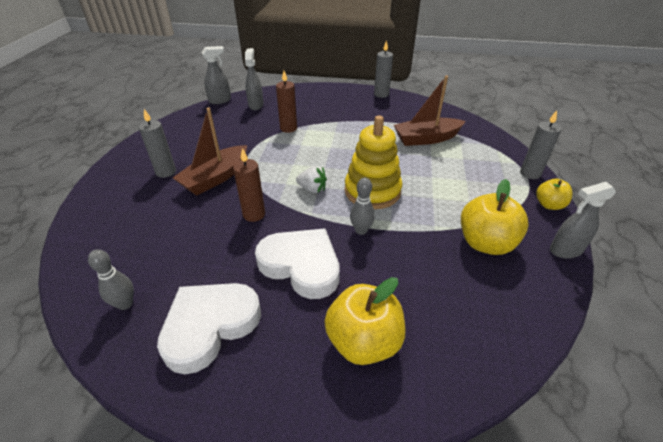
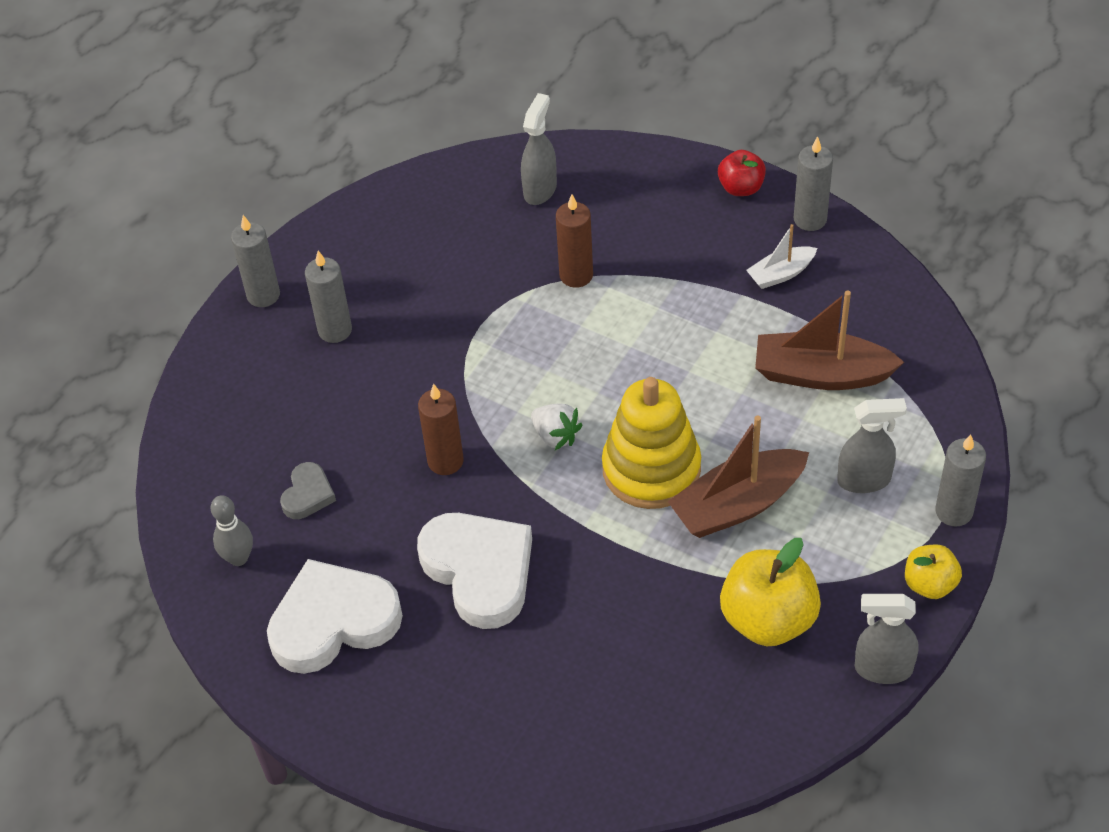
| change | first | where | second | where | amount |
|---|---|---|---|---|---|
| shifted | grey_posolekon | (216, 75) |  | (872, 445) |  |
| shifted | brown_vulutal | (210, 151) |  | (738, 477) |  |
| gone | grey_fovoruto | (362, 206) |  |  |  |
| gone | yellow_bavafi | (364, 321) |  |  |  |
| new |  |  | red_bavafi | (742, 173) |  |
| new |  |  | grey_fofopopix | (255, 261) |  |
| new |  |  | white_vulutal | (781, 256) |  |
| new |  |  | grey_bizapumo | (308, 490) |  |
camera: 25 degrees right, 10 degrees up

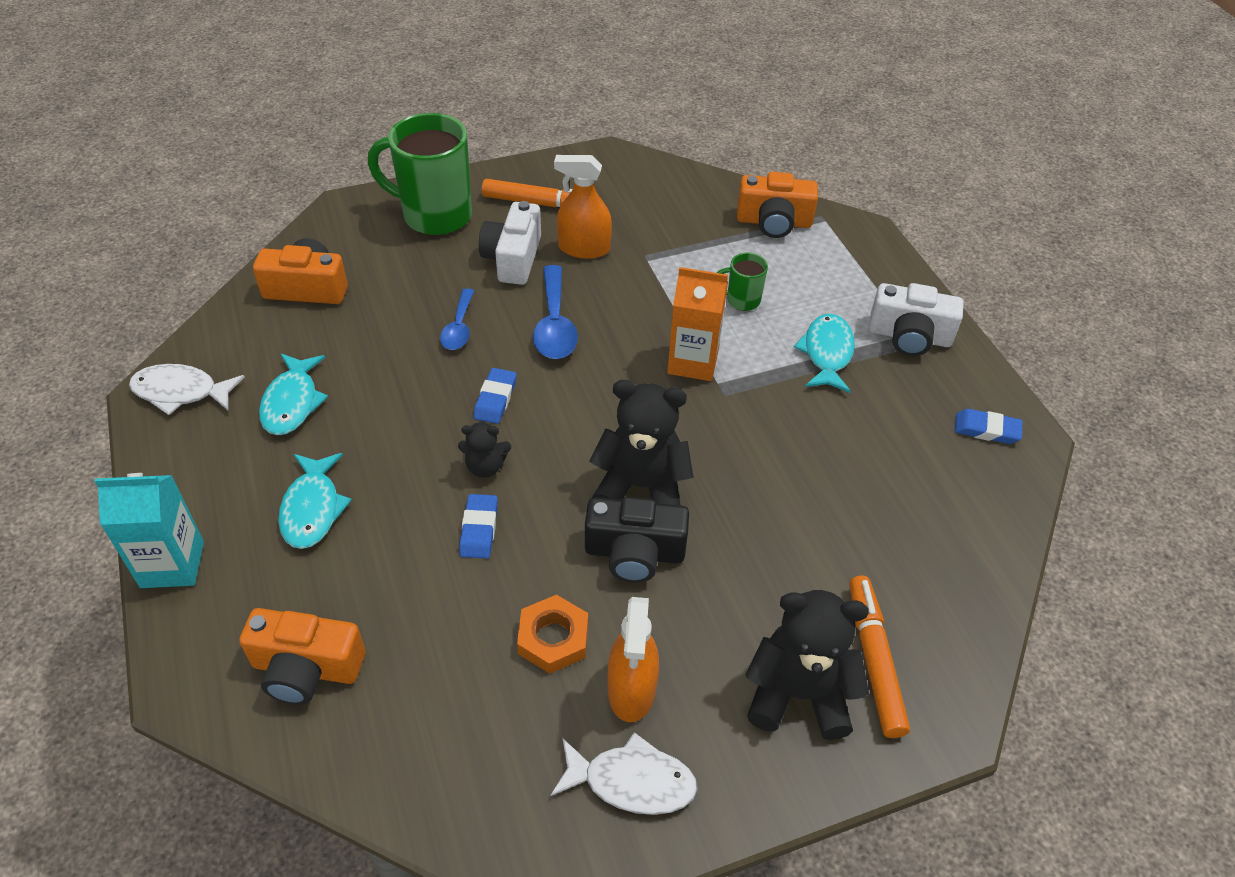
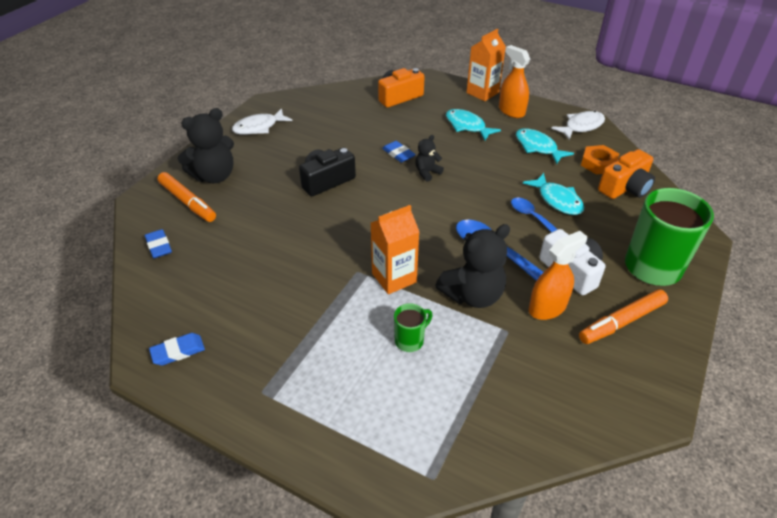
| change | first | where | second | where | amount |
|---|---|---|---|---|---|
| gone | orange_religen | (777, 205) |  |  |  |
| gone | white_religen | (916, 319) |  |  |  |
| shifted | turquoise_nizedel | (824, 353) |  | (553, 194) |  |
| shifted | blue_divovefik | (495, 396) |  | (158, 243) |  |
| shifted | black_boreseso | (641, 442) |  | (472, 266) |  |
| repainted | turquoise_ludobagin | (149, 530) | orange_ludobagin | (486, 65) |  |
| shifted | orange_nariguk | (552, 634) |  | (600, 159) |  |
| shifted | orange_posolekon | (633, 659) |  | (514, 81) |  |
camera: 140 degrees right, 5 degrees down

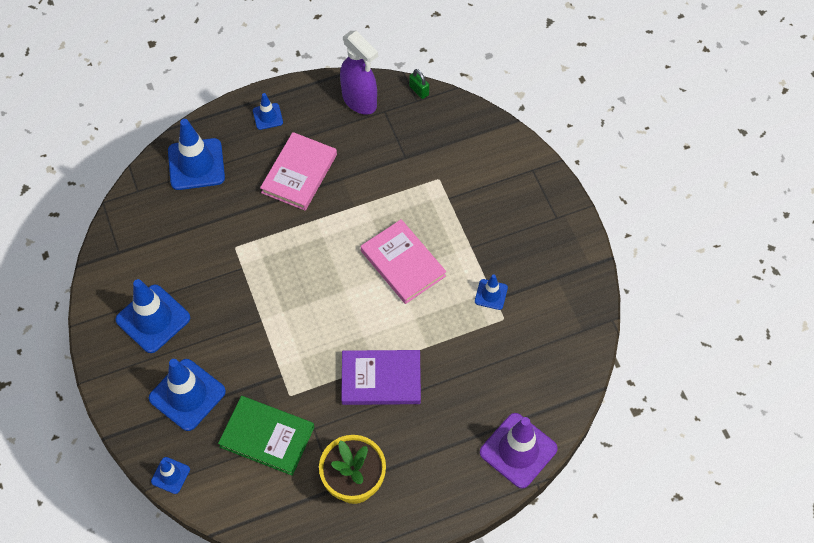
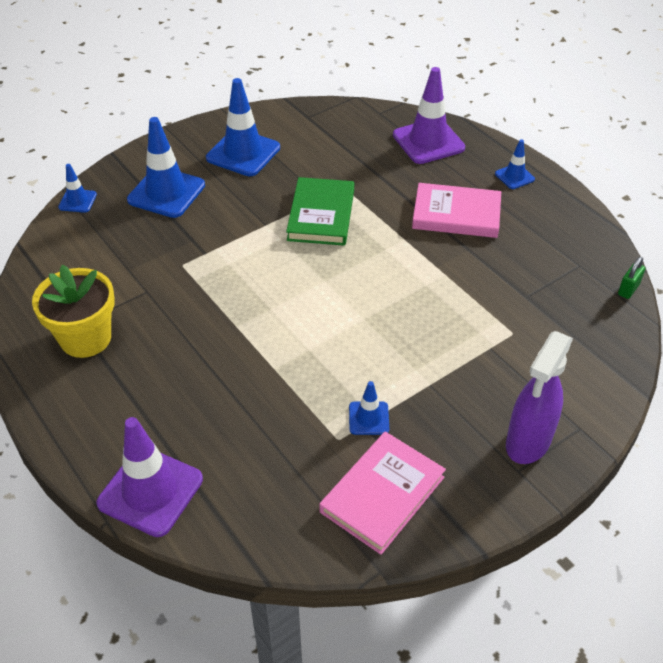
| change | first | where | second | where | amount |
|---|---|---|---|---|---|
| shifted | purple_posolekon | (359, 73) |  | (539, 397) |  |
| repainted | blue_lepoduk | (196, 154) | purple_lepoduk | (429, 115) |  |
| shifted | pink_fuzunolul | (403, 261) |  | (382, 493) |  |
| gone | purple_fuzunolul | (381, 377) |  |  |  |
| shifted | green_fuzunolul | (266, 436) |  | (320, 211) |  |
camera: 75 degrees right, 15 degrees down

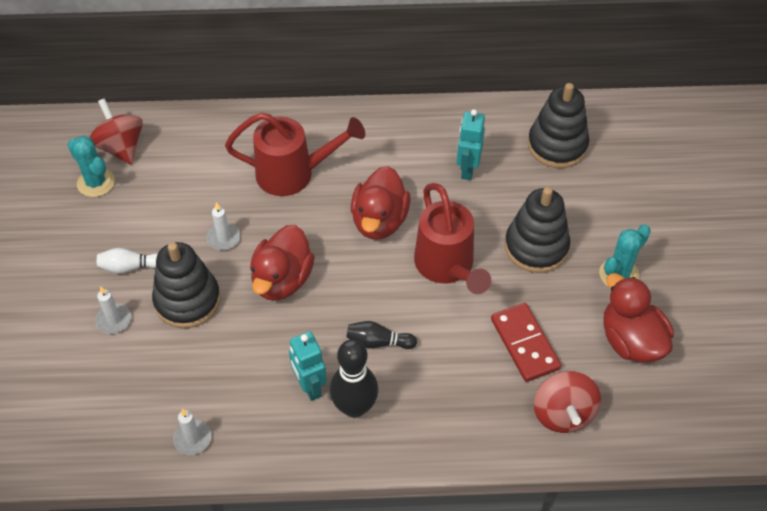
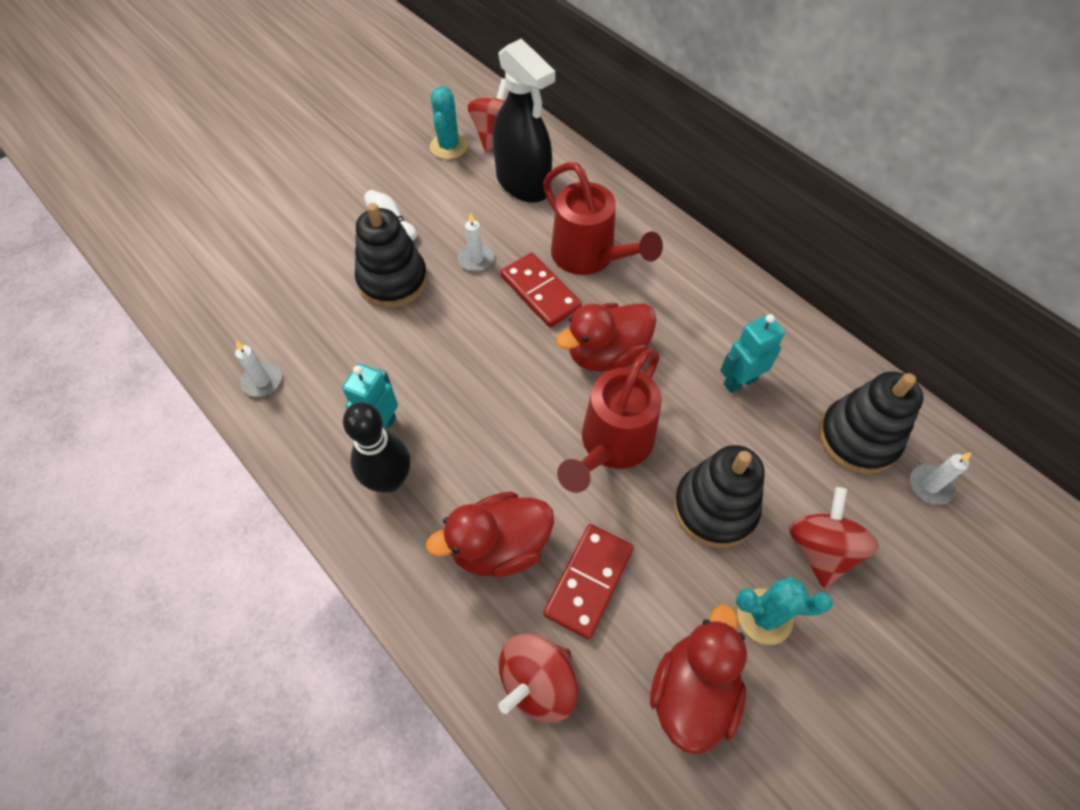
| change | first | where | second | where | amount |
|---|---|---|---|---|---|
| shifted | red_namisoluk | (282, 263) |  | (490, 534) |  |
| shifted | white_fofopopix | (113, 310) |  | (941, 478) |  |
| gone | black_fovoruto | (381, 335) |  |  |  |
| new |  |  | black_posolekon | (524, 120) |  |
| new |  |  | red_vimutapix | (541, 290) |  |
| new |  |  | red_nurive | (834, 537) |  |
camera: 50 degrees right, 5 degrees up

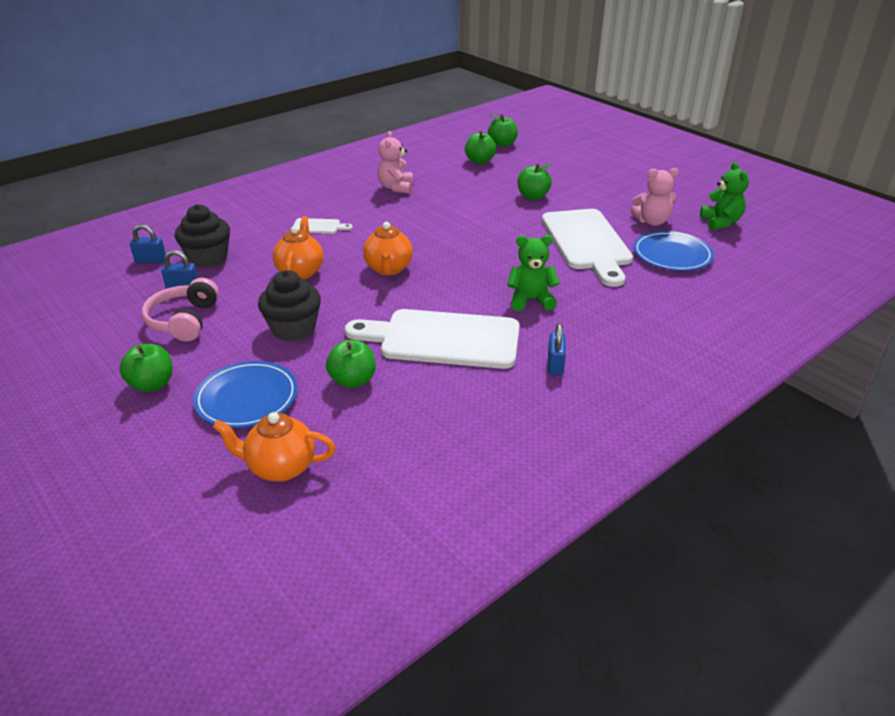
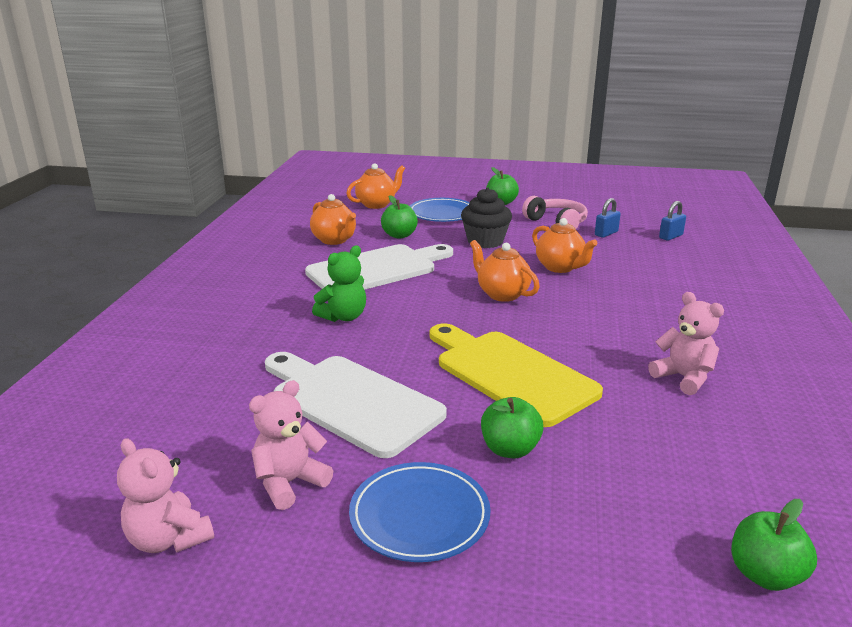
| change | first | where | second | where | amount |
|---|---|---|---|---|---|
| gone | green_bavafi | (480, 147) |  |  |  |
| repainted | green_boreseso | (724, 196) | pink_boreseso | (165, 495) |  |
| gone | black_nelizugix | (202, 236) |  |  |  |
| gone | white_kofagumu | (323, 226) |  |  |  |
| shifted | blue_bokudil | (673, 251) |  | (420, 512) |  |
| gone | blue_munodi | (557, 349) |  |  |  |
| new |  |  | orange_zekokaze | (333, 219) |  |
| new |  |  | yellow_kofagumu | (516, 375) |  |
camera: 140 degrees right, 10 degrees down

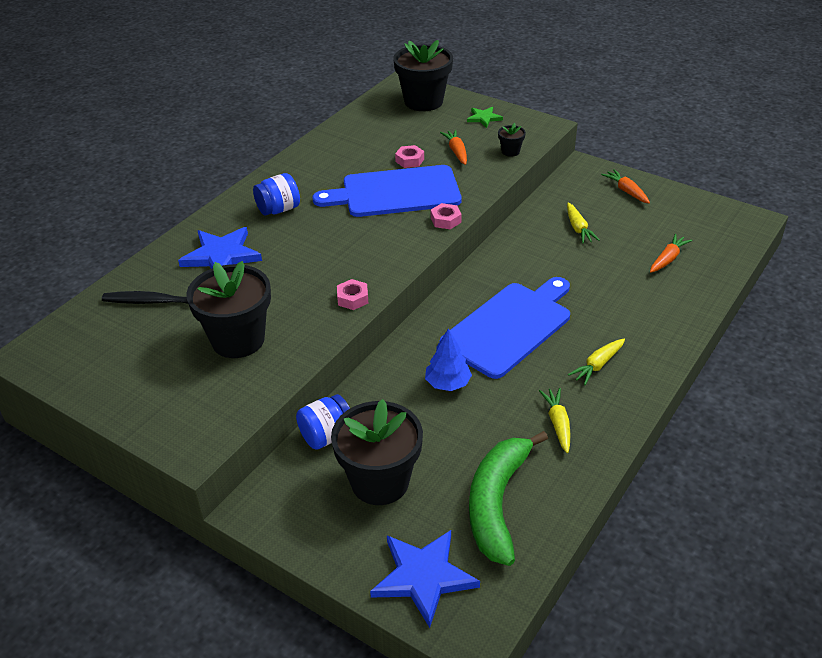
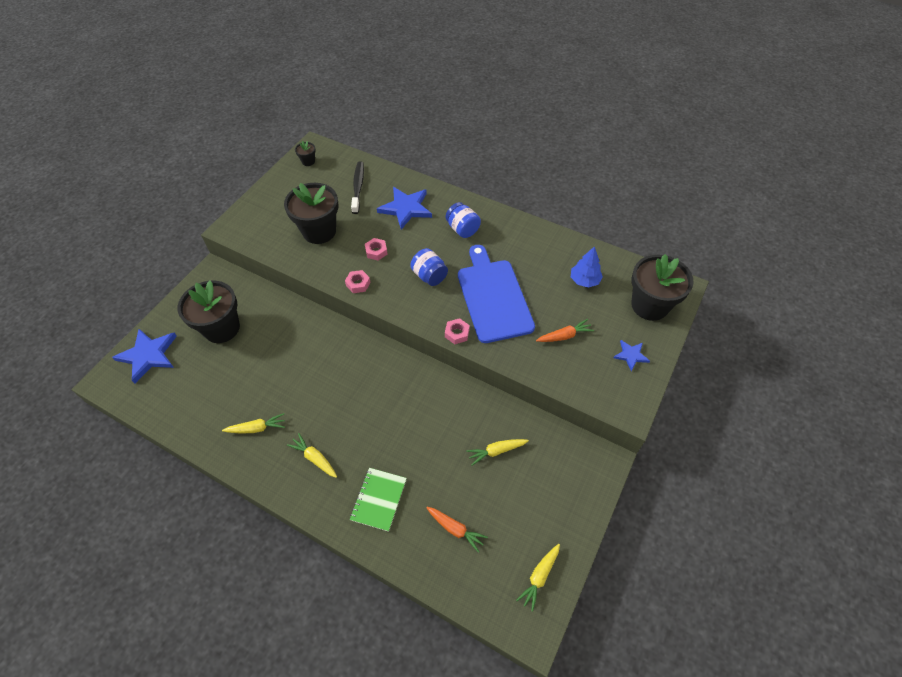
| change | first | where | second | where | amount |
|---|---|---|---|---|---|
| repainted | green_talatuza | (485, 117) | blue_talatuza | (631, 355) |  |
| shifted | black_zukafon | (512, 140) |  | (305, 153) |  |
| shifted | pink_nariguk | (409, 156) |  | (376, 249) |  |
| gone | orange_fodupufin | (625, 186) |  |  |  |
| gone | blue_kofagumu | (505, 328) |  |  |  |
| shifted | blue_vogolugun | (448, 359) |  | (587, 267) |  |
| shifted | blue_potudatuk | (323, 422) |  | (429, 267) |  |
| gone | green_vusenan | (508, 498) |  |  |  |
| new |  |  | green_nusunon | (378, 500) |  |
| new |  |  | yellow_fodupufin | (538, 578) |  |
camera: 85 degrees right, 15 degrees up

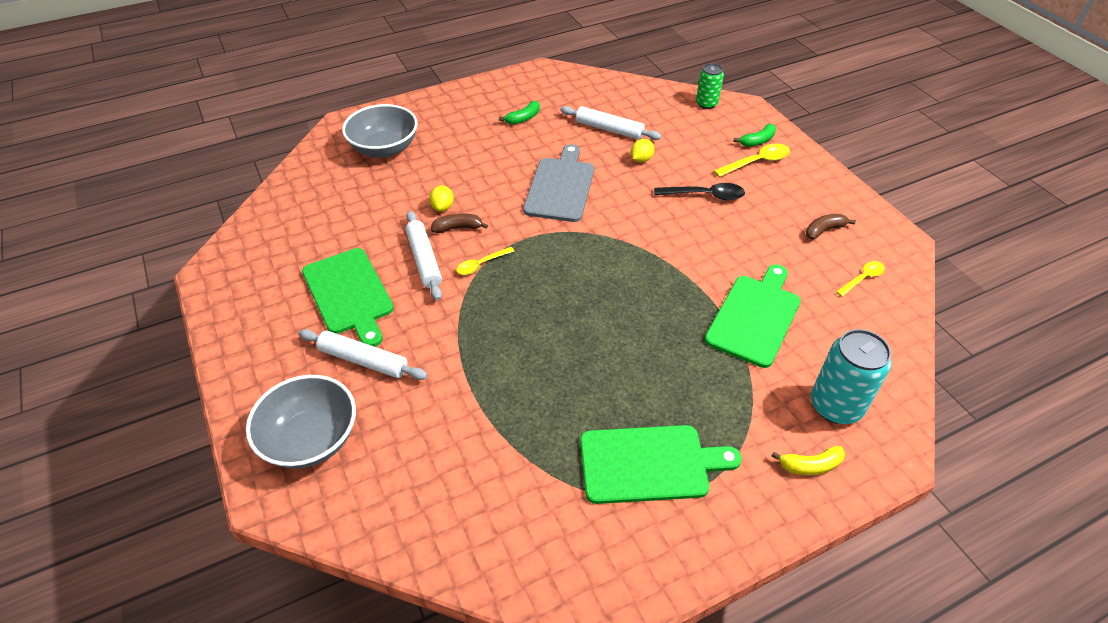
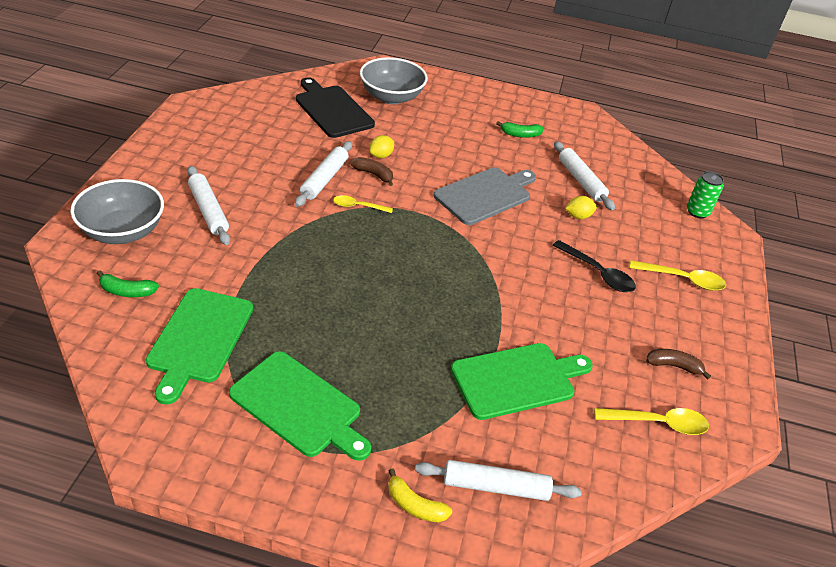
| change | first | where | second | where | amount |
|---|---|---|---|---|---|
| shifted | green_vusenan | (755, 135) |  | (128, 283) |  |
| shifted | green_kofagumu | (348, 297) |  | (199, 346) |  |
| scaled | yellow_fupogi | (860, 279) |  | (651, 421) | x1.53 |
| swapped | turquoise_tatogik | (851, 376) | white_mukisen | (498, 480) |  |
| new |  |  | black_kofagumu | (335, 107) |  |
camera: 35 degrees right, 5 degrees down

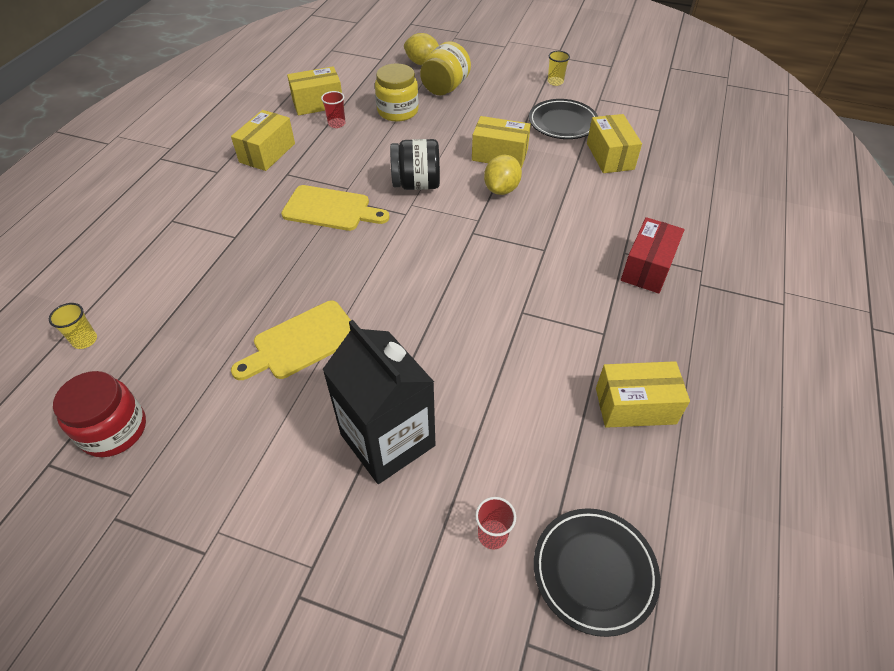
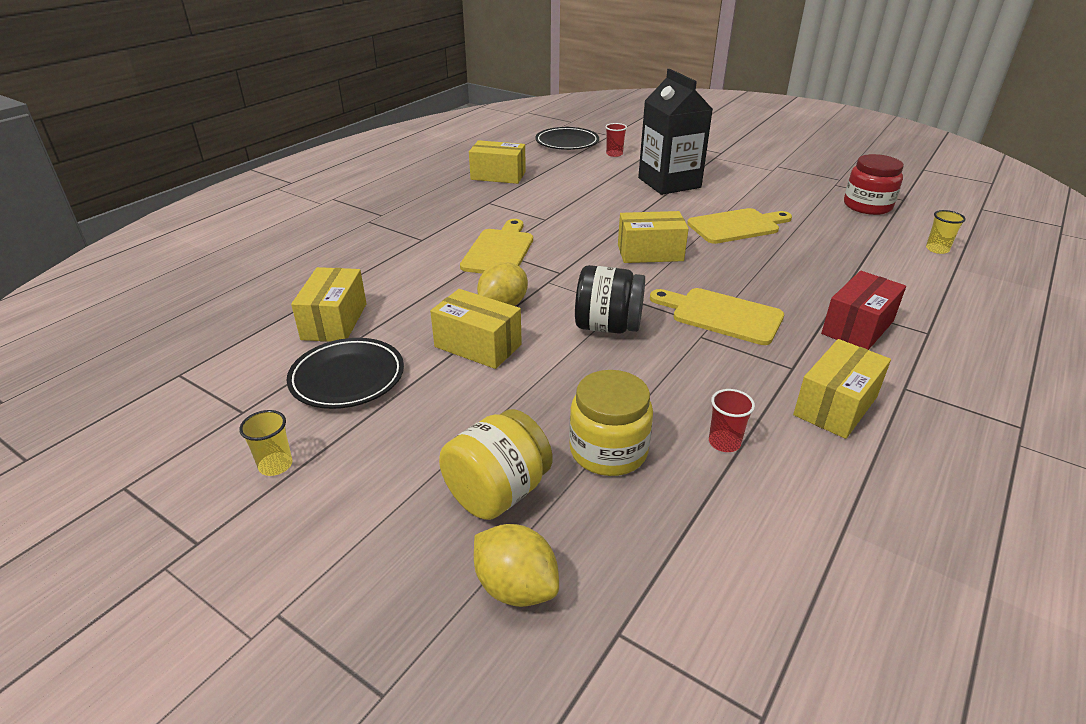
| change | first | where | second | where | amount |
|---|---|---|---|---|---|
| shifted | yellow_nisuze | (314, 91) |  | (653, 237) |  |
| shifted | red_nisuze | (653, 255) |  | (863, 310) |  |
| new |  |  | yellow_kofagumu | (496, 246) |  |
camera: 165 degrees left, 15 degrees down

